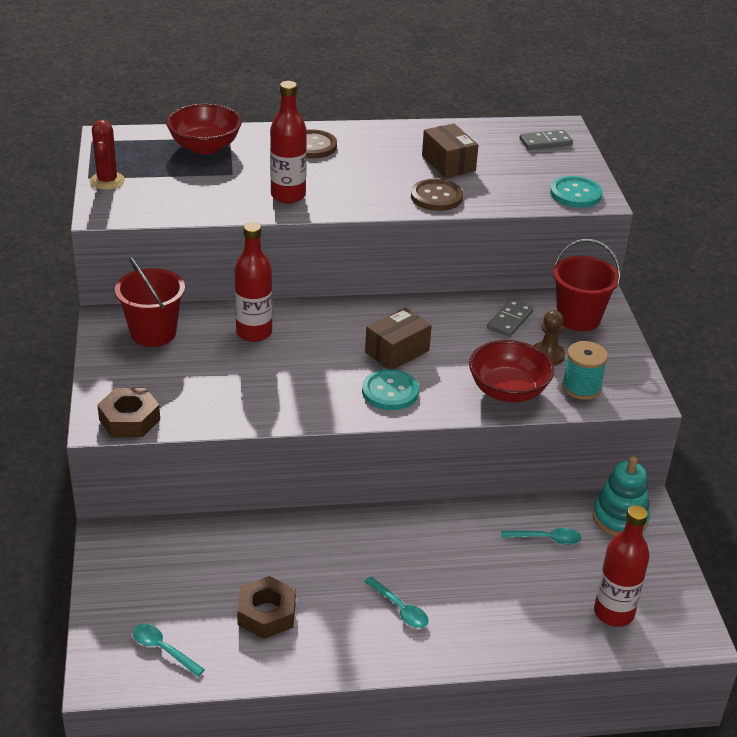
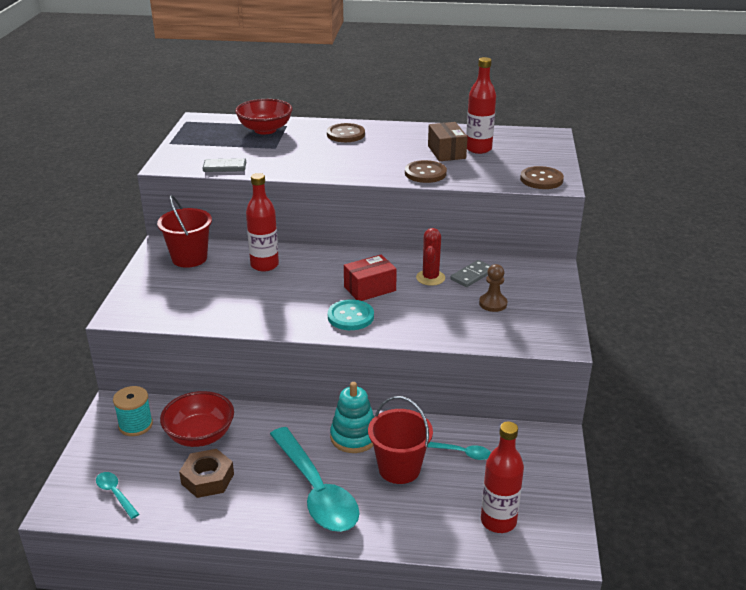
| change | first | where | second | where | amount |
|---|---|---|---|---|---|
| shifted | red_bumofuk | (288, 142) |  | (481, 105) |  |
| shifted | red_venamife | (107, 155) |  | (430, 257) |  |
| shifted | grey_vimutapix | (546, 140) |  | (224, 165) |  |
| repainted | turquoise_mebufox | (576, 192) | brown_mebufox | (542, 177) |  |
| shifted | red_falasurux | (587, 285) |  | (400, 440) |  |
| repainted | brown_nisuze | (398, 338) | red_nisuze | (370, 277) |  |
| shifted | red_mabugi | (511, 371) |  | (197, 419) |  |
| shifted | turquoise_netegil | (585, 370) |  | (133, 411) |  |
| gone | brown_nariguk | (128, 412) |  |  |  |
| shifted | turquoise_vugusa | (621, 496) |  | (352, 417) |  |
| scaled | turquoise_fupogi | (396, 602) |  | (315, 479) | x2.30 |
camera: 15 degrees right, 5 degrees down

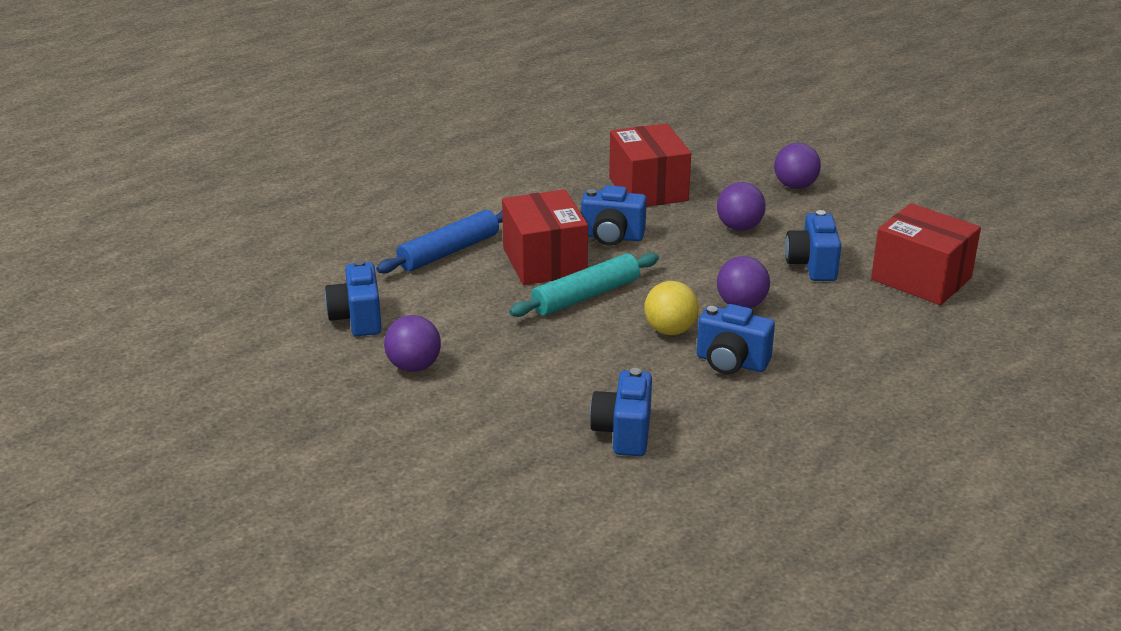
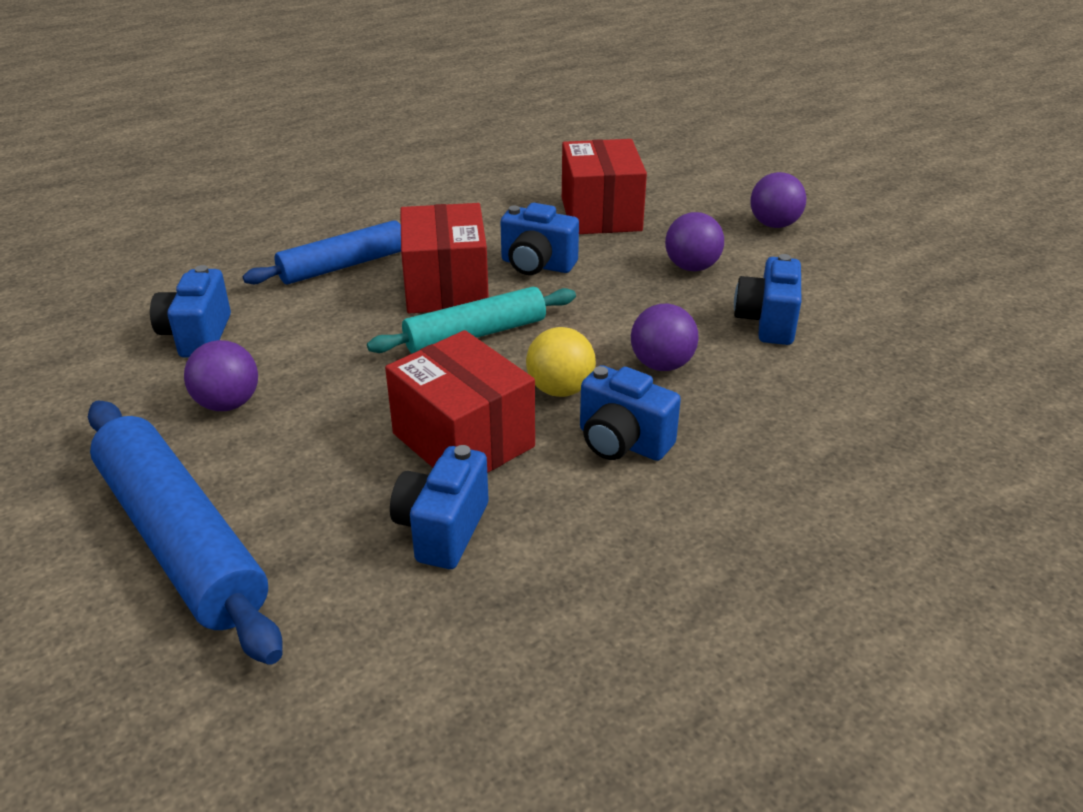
| change | first | where | second | where | amount |
|---|---|---|---|---|---|
| shifted | red_nisuze | (926, 254) |  | (460, 401) |  |
| new |  |  | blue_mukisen | (185, 533) |  |
camera: 10 degrees right, 5 degrees up

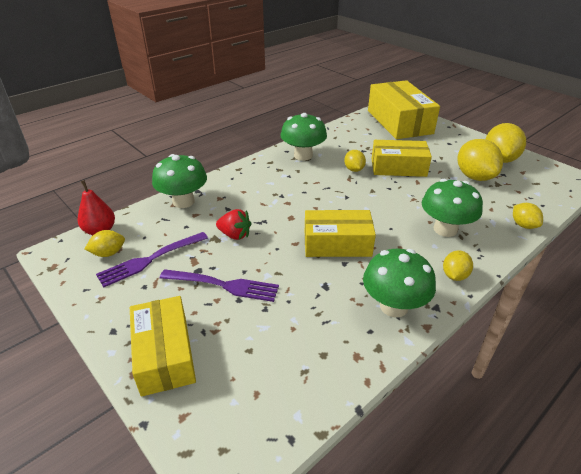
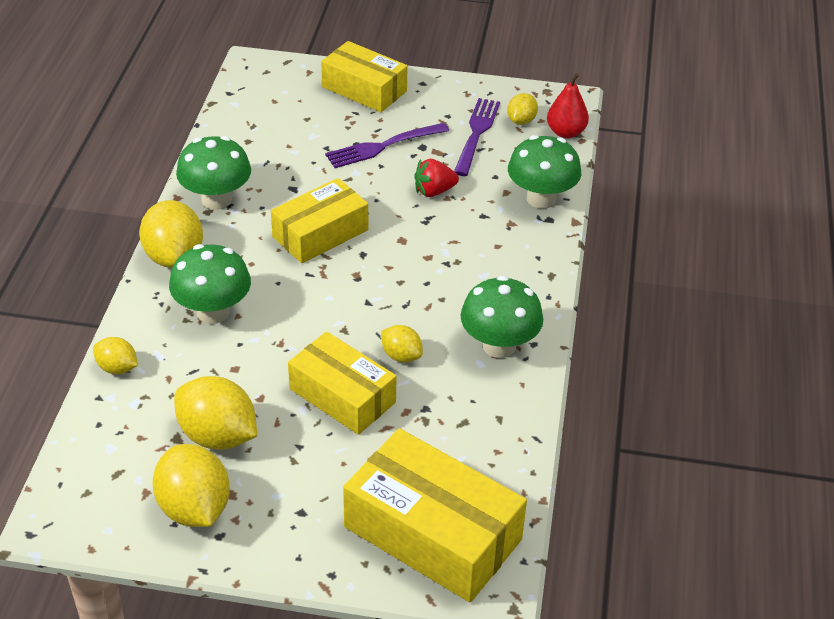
| change | first | where | second | where | amount |
|---|---|---|---|---|---|
| rotated | yellow_nisuze | (402, 158) |  | (342, 383) | 75 degrees clockwise |
| scaled | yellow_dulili | (458, 265) |  | (171, 234) | x1.84 |
camera: 140 degrees right, 5 degrees up

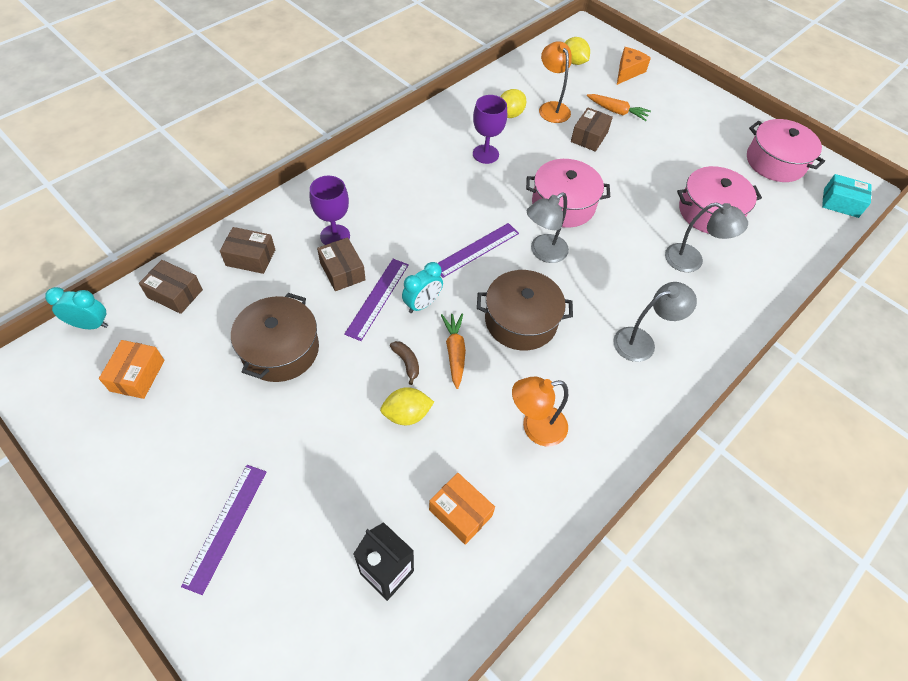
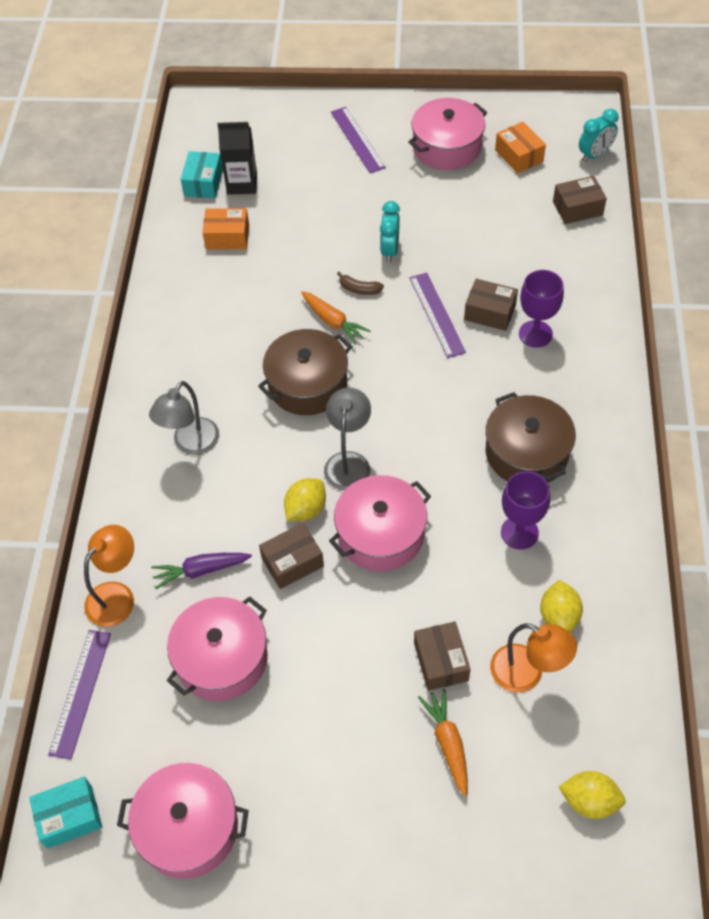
| change | first | where | second | where | amount |
|---|---|---|---|---|---|
| gone | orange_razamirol | (634, 66) |  |  |  |
| rotated | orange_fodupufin | (619, 107) |  | (443, 742) | 90 degrees clockwise |
| swapped | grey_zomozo | (706, 237) | purple_fodupufin | (201, 571) |  |
| shifted | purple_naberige | (478, 250) |  | (79, 694) |  |
| shifted | brown_nisuze | (247, 250) |  | (291, 556) |  |
| shifted | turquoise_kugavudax | (422, 287) |  | (390, 231) |  |
| shifted | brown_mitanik | (275, 337) |  | (531, 437) |  |
| shifted | orange_zomozo | (540, 411) |  | (109, 576) |  |
| shifted | yellow_dulili | (407, 406) |  | (305, 499) |  |
| new |  |  | pink_mitanik | (447, 134) |  |
| new |  |  | turquoise_nisuze | (202, 174) |  |
camera: 145 degrees right, 0 degrees up

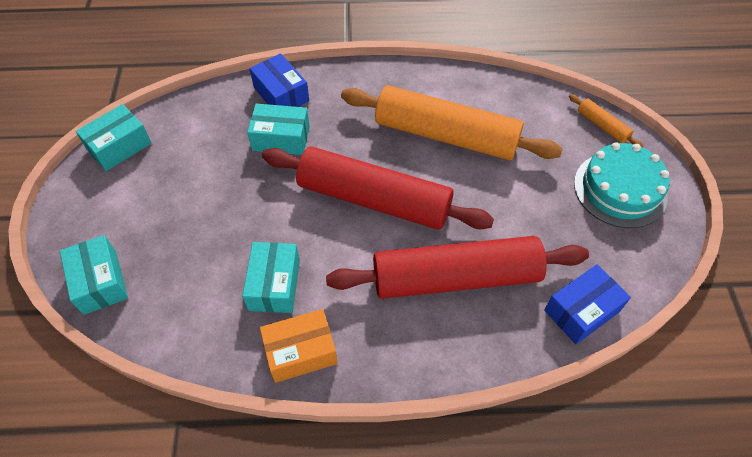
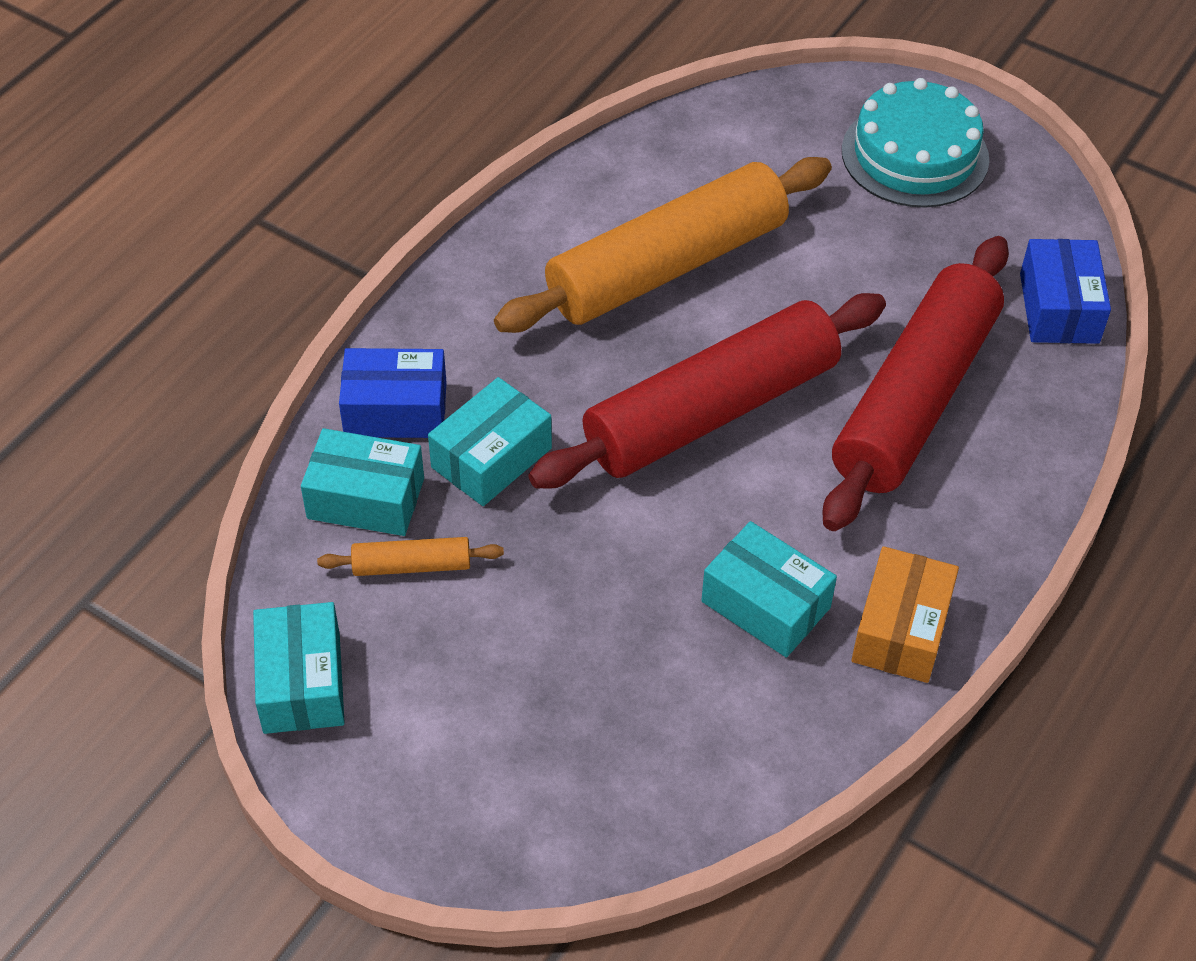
| change | first | where | second | where | amount |
|---|---|---|---|---|---|
| shifted | orange_mukisen | (606, 120) |  | (410, 556) |  |
| shifted | turquoise_nisuze | (94, 275) |  | (362, 482) |  |
camera: 55 degrees left, 5 degrees down

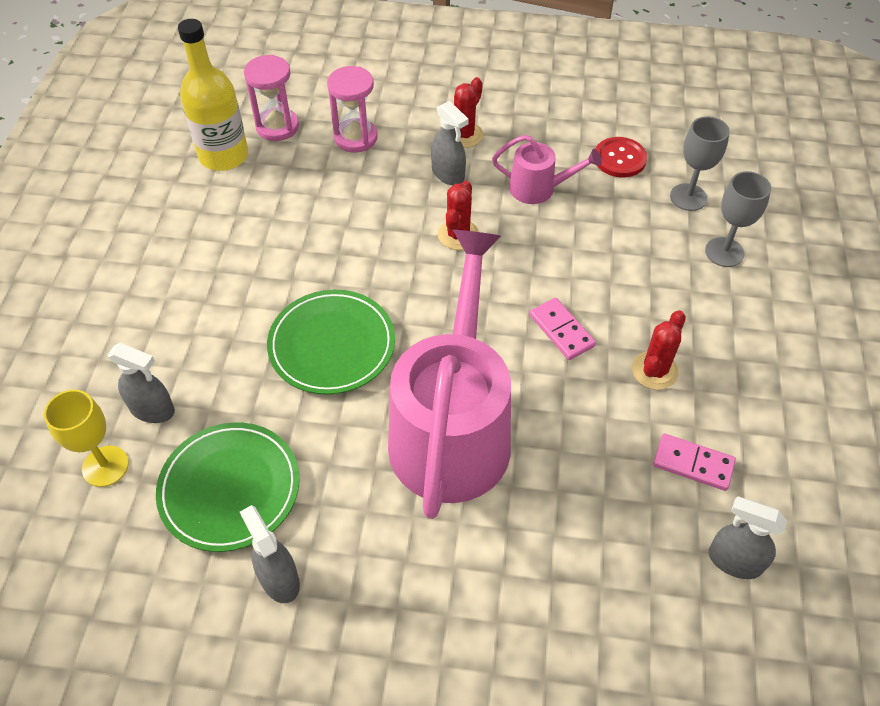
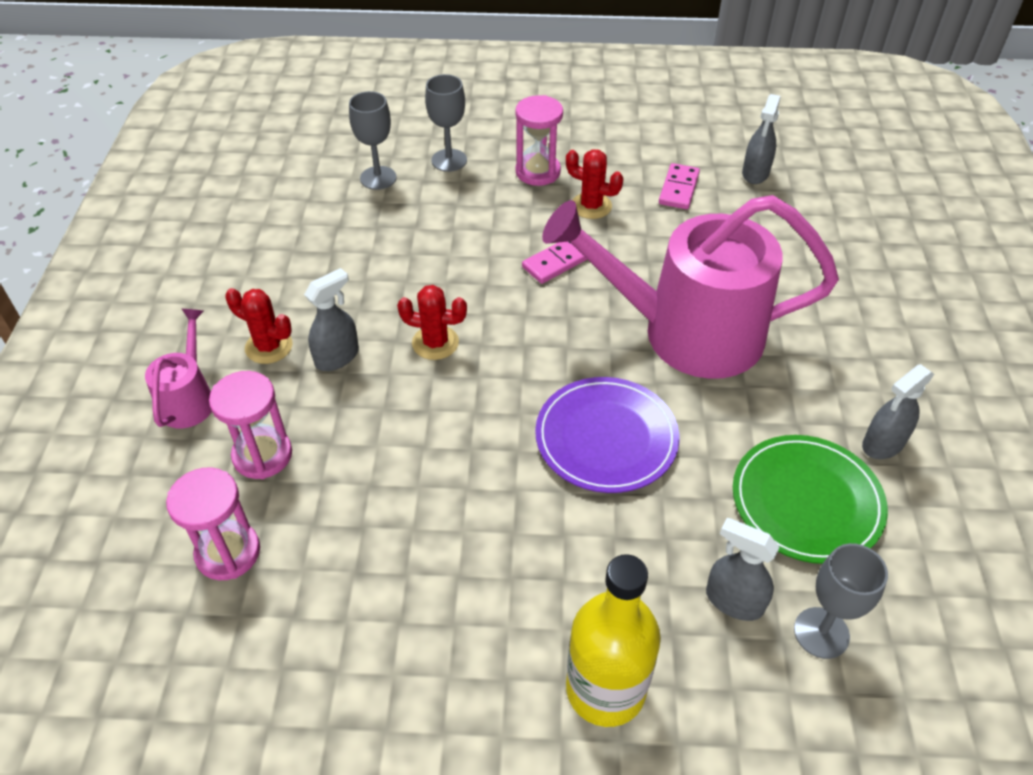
| change | first | where | second | where | amount |
|---|---|---|---|---|---|
| shifted | yellow_bumofuk | (213, 95) |  | (613, 640) |  |
| shifted | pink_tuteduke | (547, 169) |  | (178, 368) |  |
| gone | red_mebufox | (621, 157) |  |  |  |
| repainted | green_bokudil | (331, 342) | purple_bokudil | (607, 435) |  |
| rotated | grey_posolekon | (141, 383) |  | (743, 569) | 75 degrees counterclockwise |
| repainted | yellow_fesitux | (86, 438) | grey_fesitux | (841, 601) |  |
| new |  |  | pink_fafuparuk | (539, 140) |  |
camera: 95 degrees left, 5 degrees down

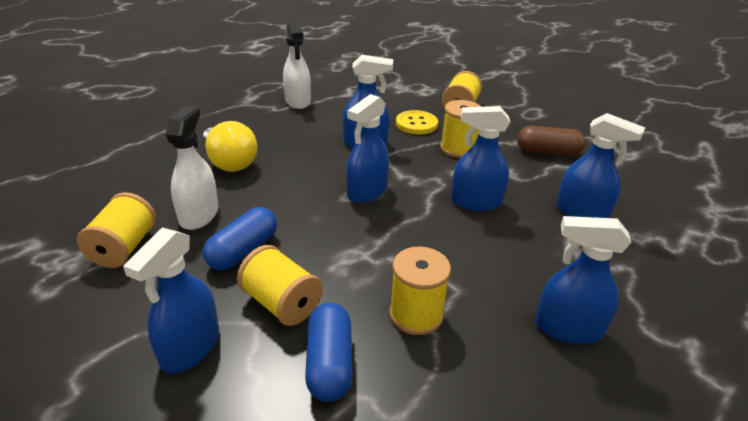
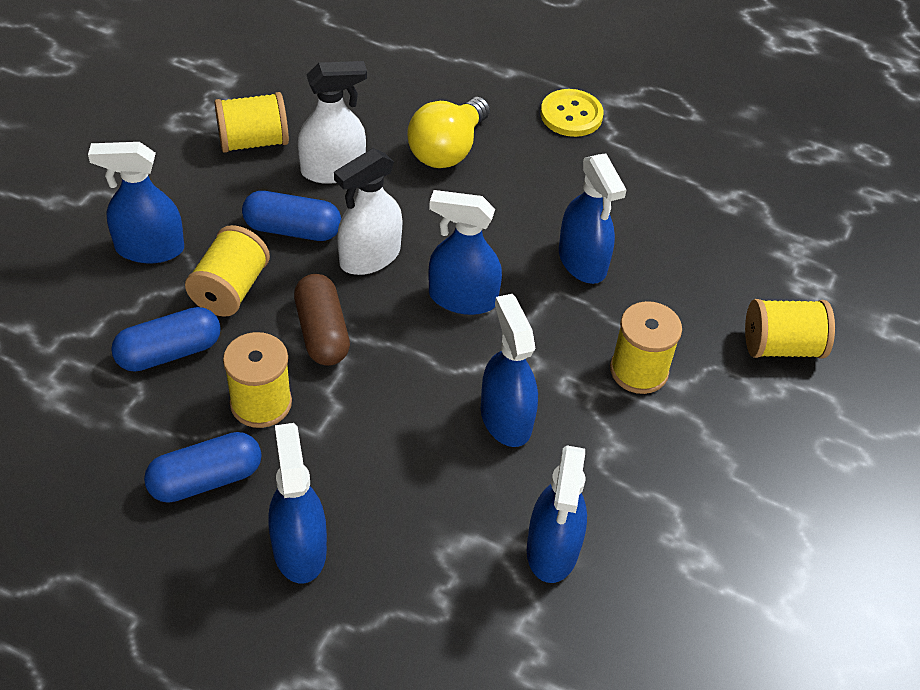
| change | first | where | second | where | amount |
|---|---|---|---|---|---|
| shifted | white_posolekon | (297, 64) |  | (368, 211) |  |
| shifted | yellow_mebufox | (417, 122) |  | (572, 113) |  |
| shifted | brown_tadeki | (551, 141) |  | (322, 320) |  |
| new |  |  | blue_tadeki | (202, 467) |  |
camera: 65 degrees right, 15 degrees up

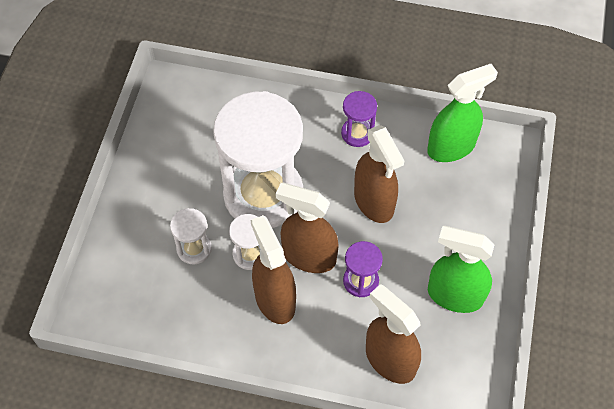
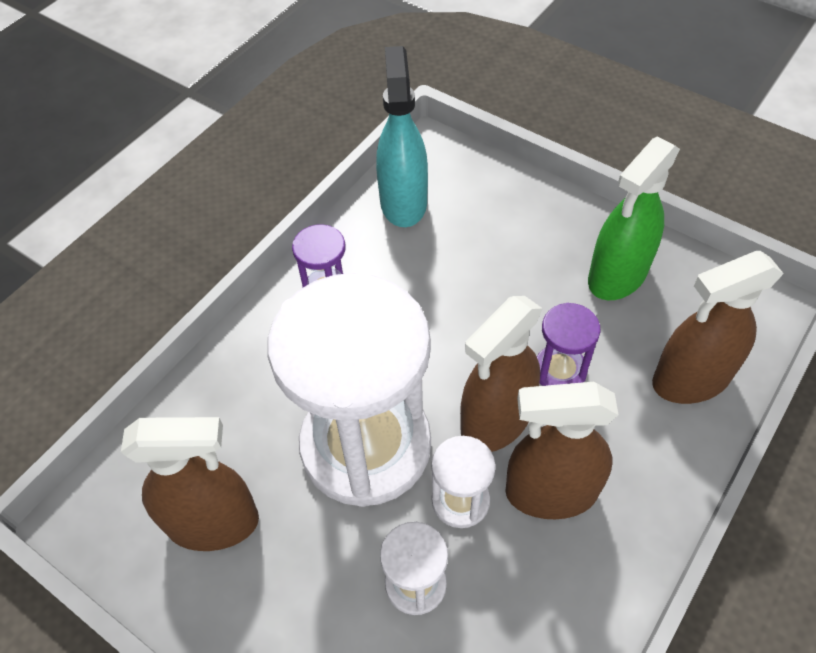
| change | first | where | second | where | amount |
|---|---|---|---|---|---|
| repainted | green_posolekon | (462, 113) | turquoise_posolekon | (402, 136) |  |
| shifted | brown_posolekon | (379, 174) |  | (190, 484) |  |
camera: 65 degrees left, 5 degrees down

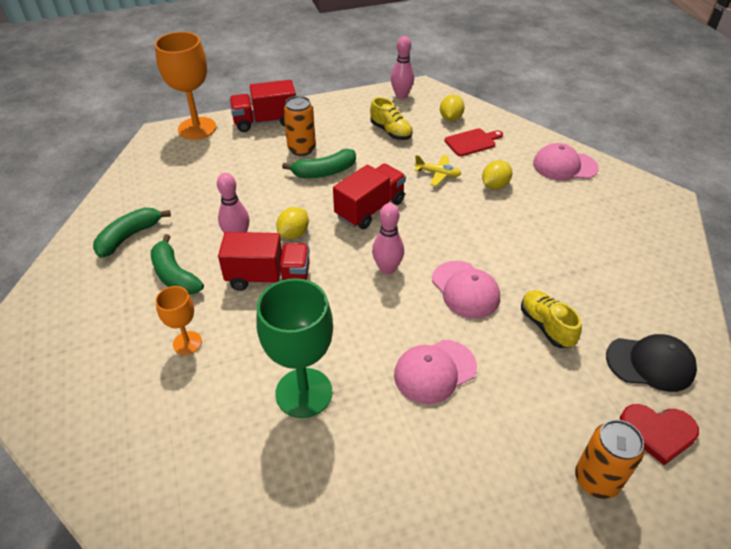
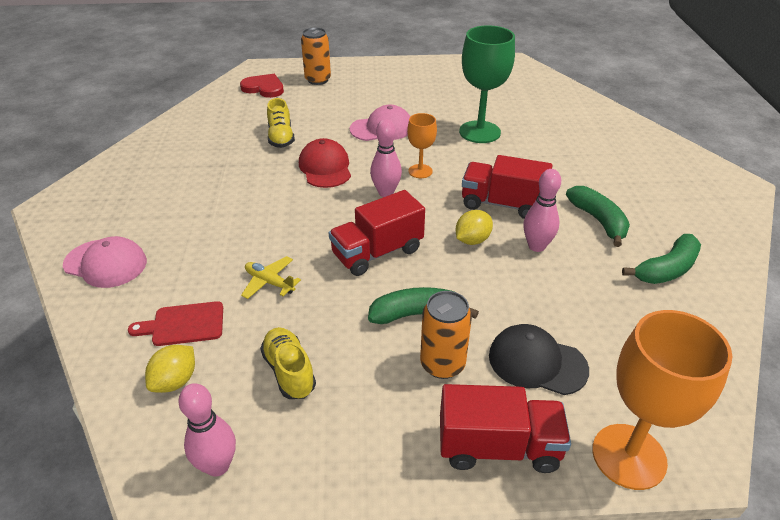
| change | first | where | second | where | amount |
|---|---|---|---|---|---|
| gone | yellow_dulili | (497, 174) |  |  |  |
| repainted | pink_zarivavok | (466, 290) | red_zarivavok | (325, 163) |  |
| shifted | orange_fesitux | (178, 320) |  | (422, 145) |  |
| shifted | black_zarivavok | (651, 363) |  | (539, 359) |  |
camera: 165 degrees left, 5 degrees down

